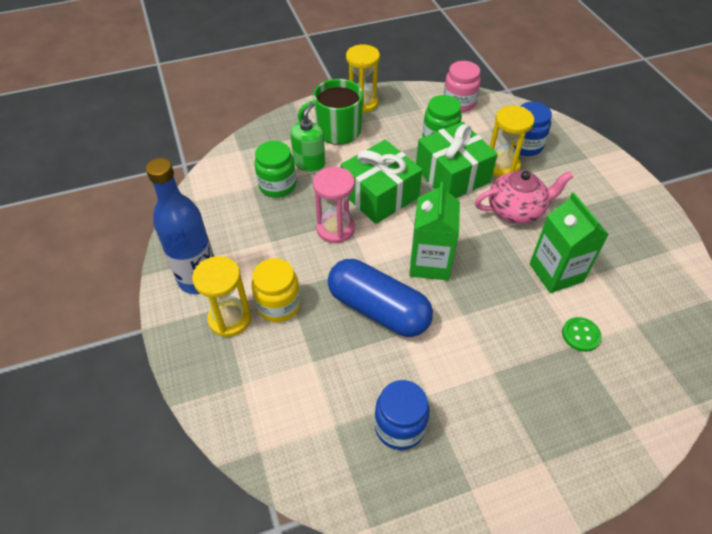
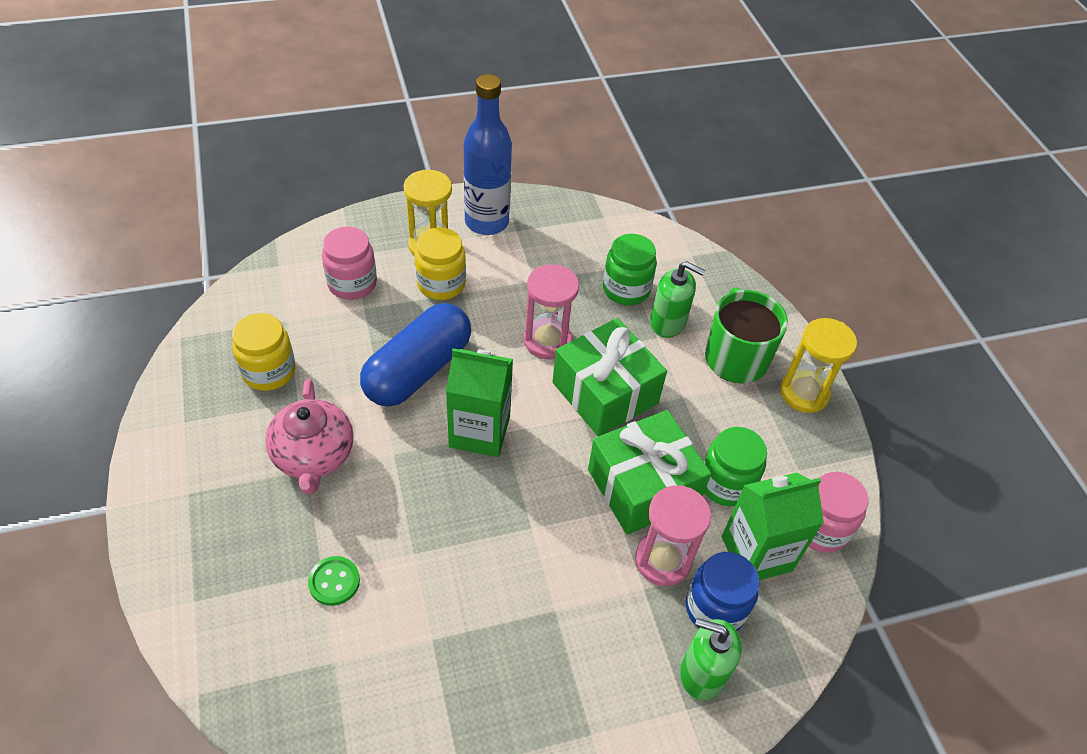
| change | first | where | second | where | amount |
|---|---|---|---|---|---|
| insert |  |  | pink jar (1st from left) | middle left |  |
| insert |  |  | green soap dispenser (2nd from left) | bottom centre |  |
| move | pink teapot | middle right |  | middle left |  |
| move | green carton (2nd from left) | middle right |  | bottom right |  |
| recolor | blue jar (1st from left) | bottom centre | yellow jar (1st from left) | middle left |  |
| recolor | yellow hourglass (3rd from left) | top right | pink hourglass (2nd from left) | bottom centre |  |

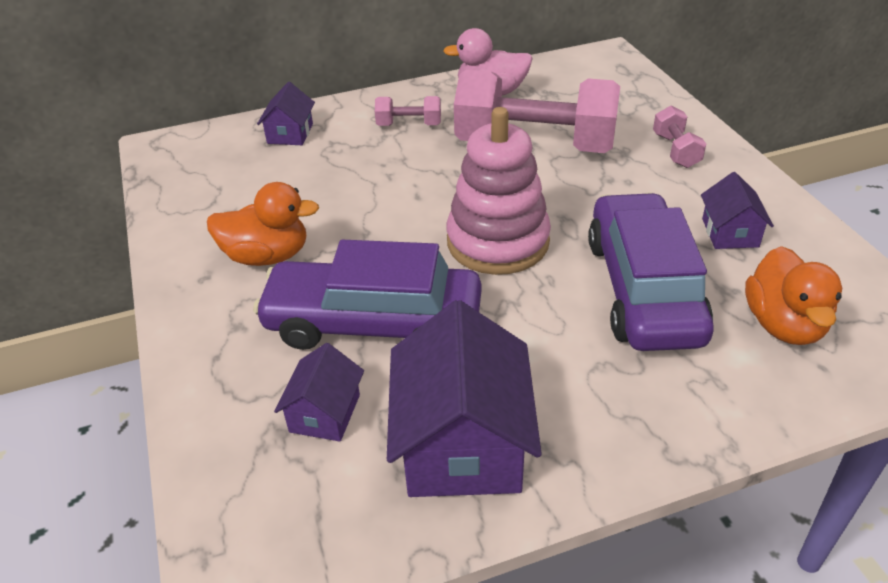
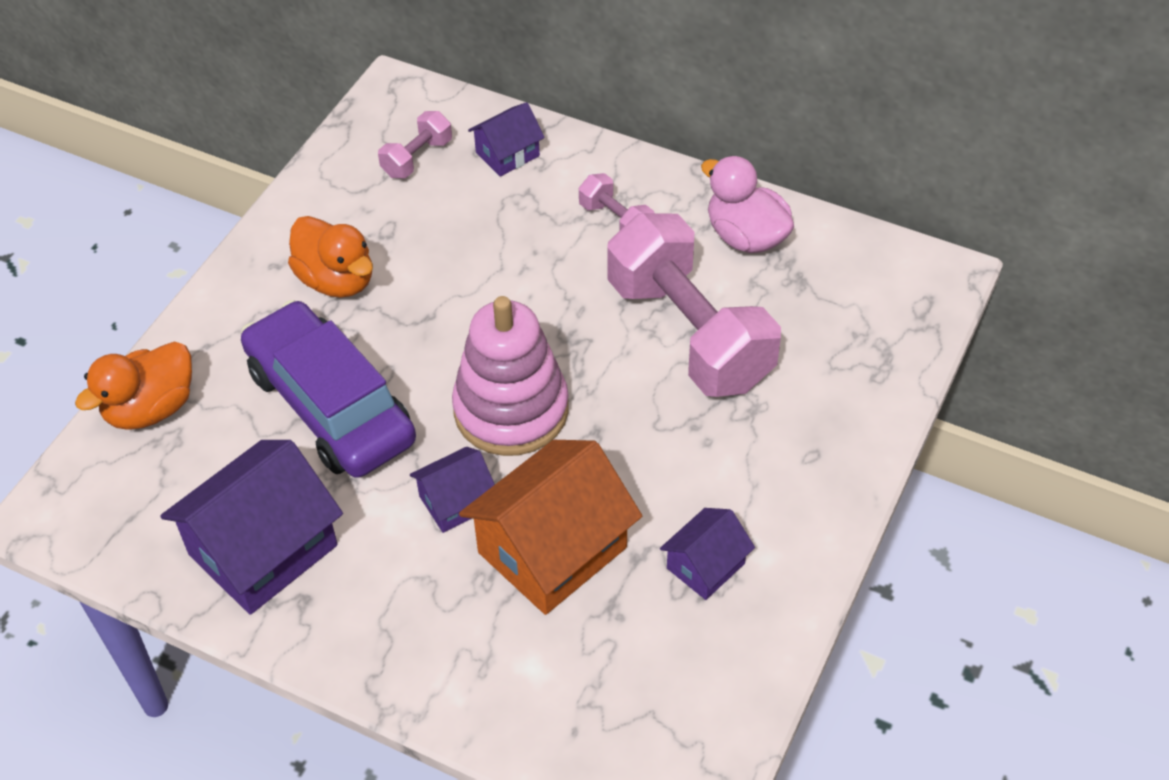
| change | first | where | second | where | amount |
|---|---|---|---|---|---|
| move | purple house (2nd from left) | bottom centre |  | centre |  |
| move | pink dumbbell (3rd from left in the first image) | top right | pink dumbbell (1st from left) | top centre |  |
| move | orange duck (2nd from left in the first image) | middle right | orange duck (1st from left) | middle left |  |
| replace | purple car (2nd from left) | middle right | orange house | bottom centre |  |

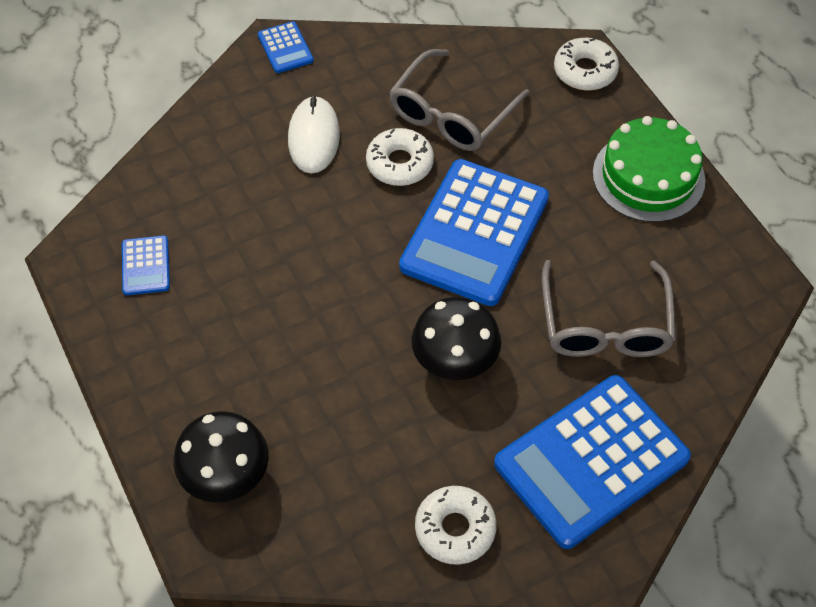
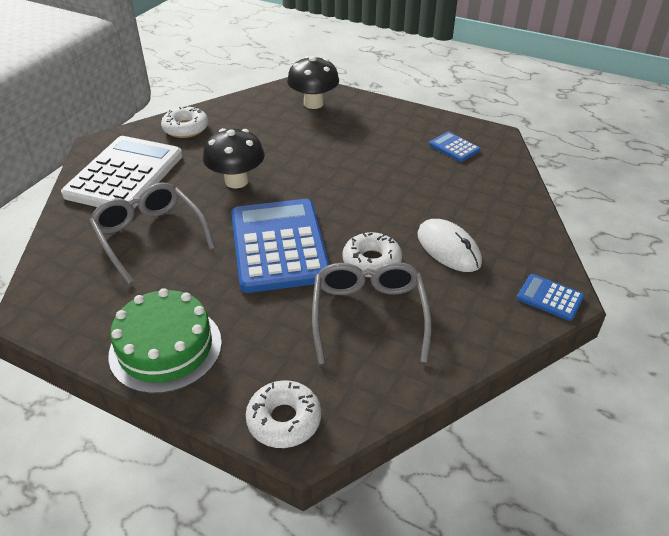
| change | first | where | second | where | amount |
|---|---|---|---|---|---|
| recolor | blue calculator (4th from left) | bottom right | white calculator | top left |  |

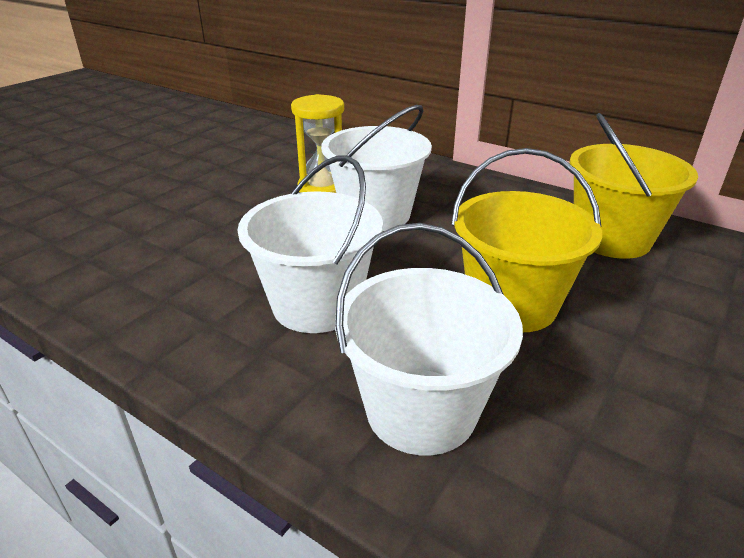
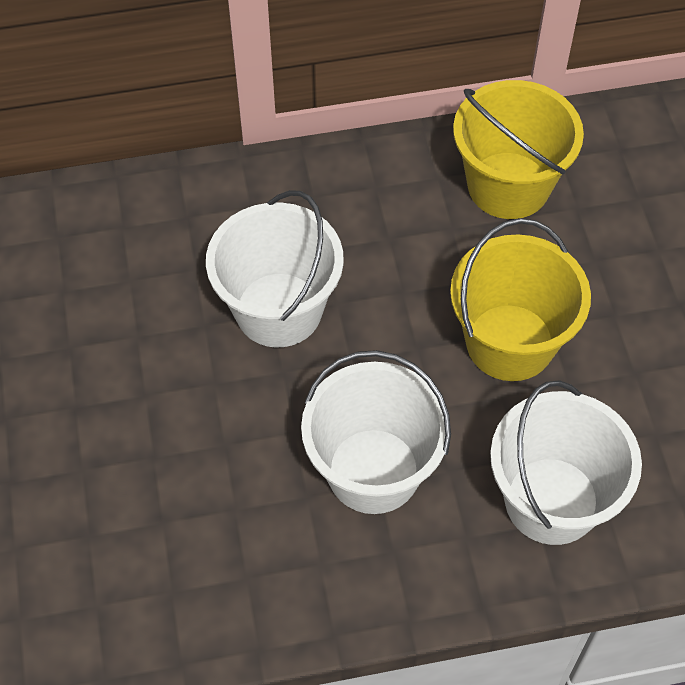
| change | first | where | second | where | amount |
|---|---|---|---|---|---|
| delete | yellow hourglass | top centre |  |  |  |

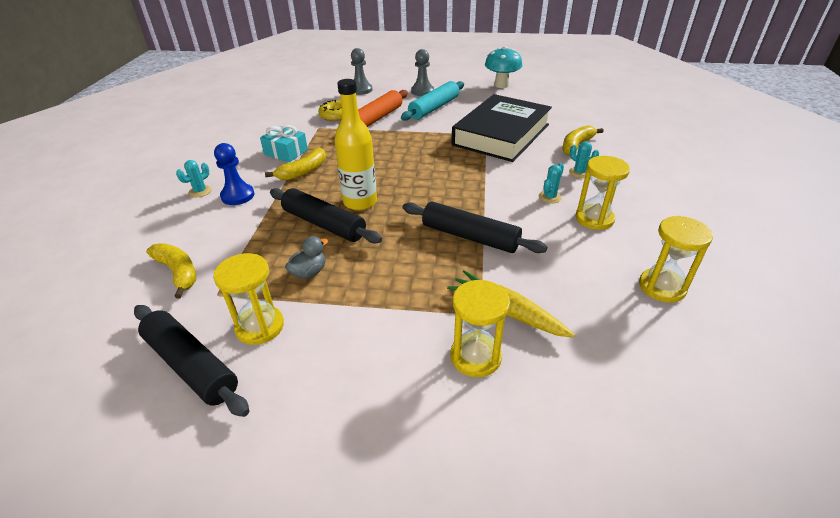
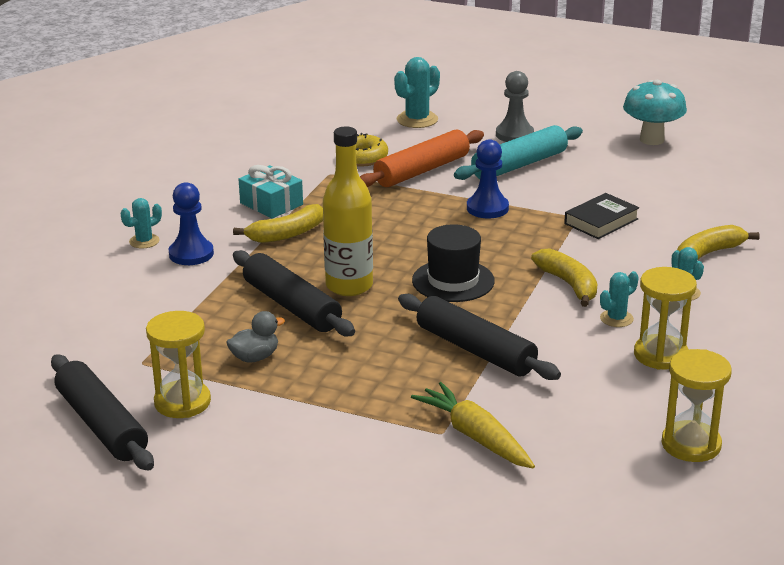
| change | first | where | second | where | amount |
|---|---|---|---|---|---|
| delete | yellow hourglass (2nd from left) | centre |  |  |  |
| insert |  |  | black hat | centre |  |
| insert |  |  | blue pawn (2nd from left) | top centre |  |
| move | yellow banana (1st from left in the first image) | middle left | yellow banana (2nd from left) | middle right |  |
| replace | grey pawn (1st from left) | top centre | turquoise cactus (2nd from left) | top centre |  |
| resize | black book | top centre |  | middle right | x0.43 |

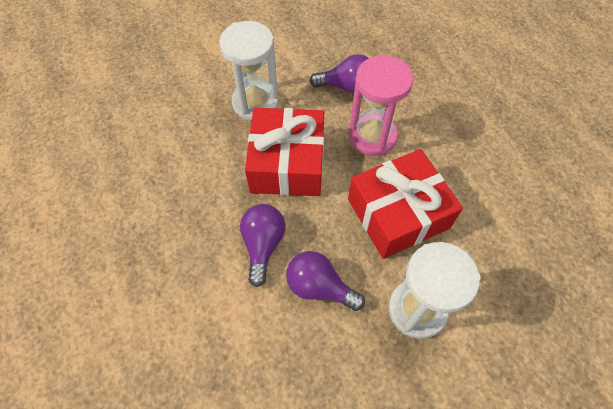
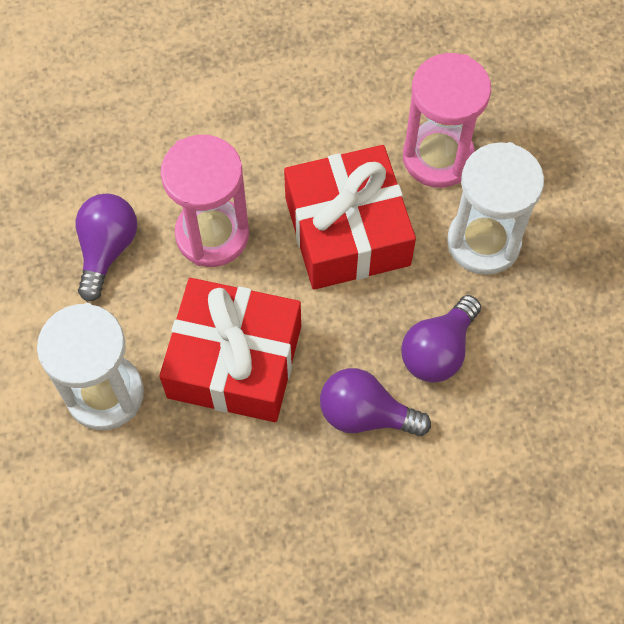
| change | first | where | second | where | amount |
|---|---|---|---|---|---|
| insert |  |  | pink hourglass (2nd from left) | top right |  |

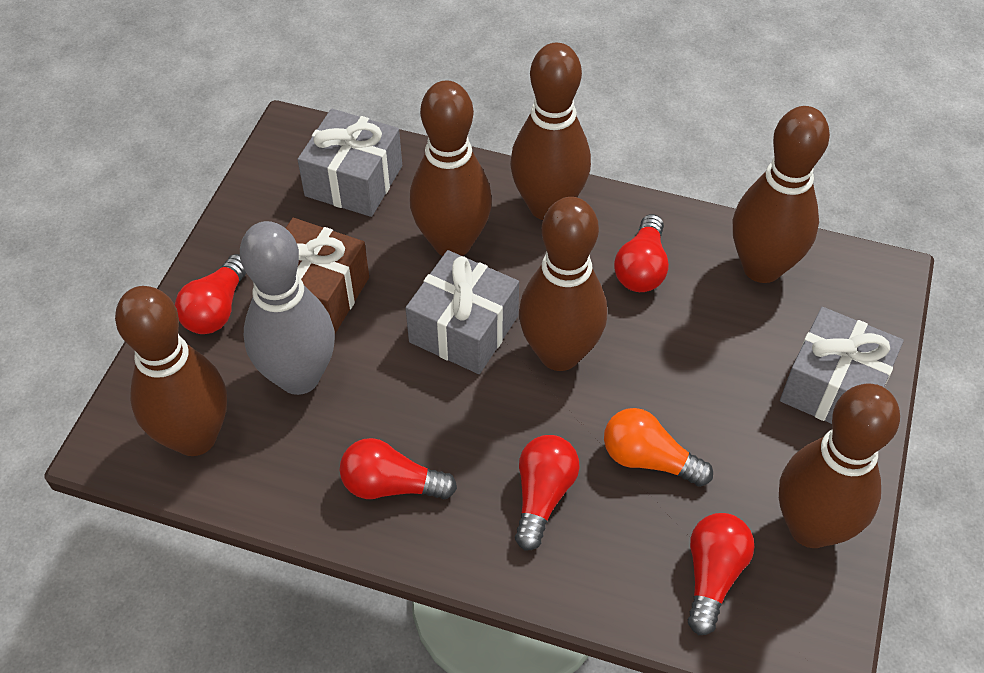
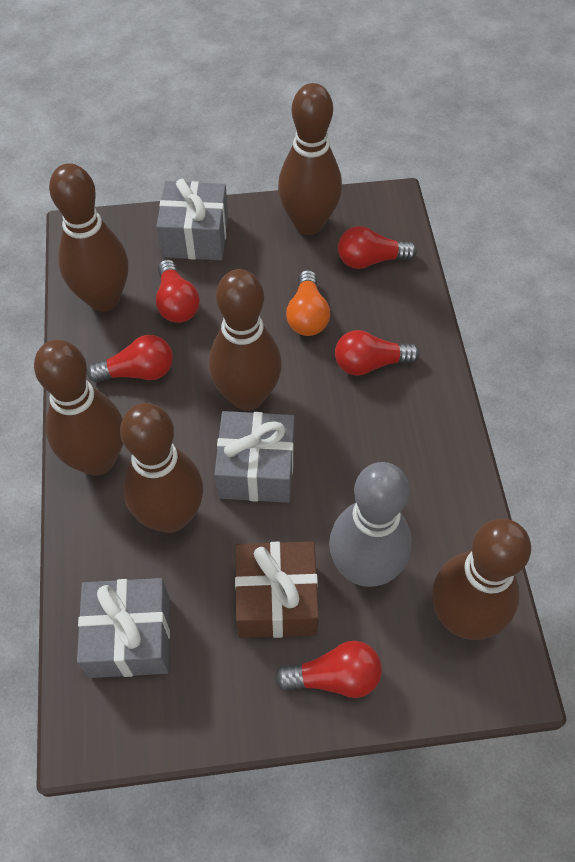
| change | first | where | second | where | amount |
|---|---|---|---|---|---|
| move | red light bulb (2nd from left) | bottom centre |  | middle left |  |

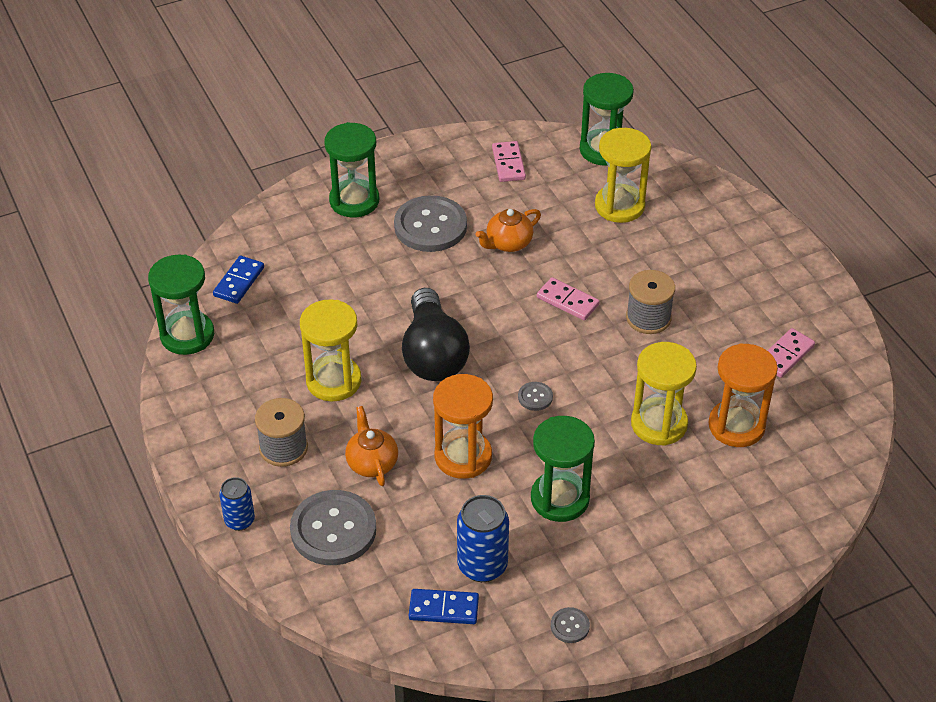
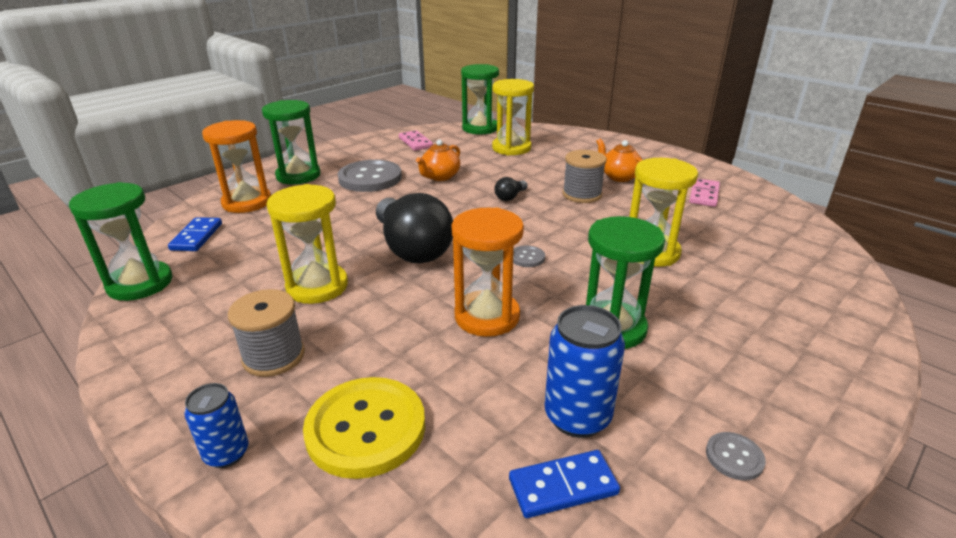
| change | first | where | second | where | amount |
|---|---|---|---|---|---|
| move | orange teapot (1st from left in the first image) | centre | orange teapot (2nd from left) | top centre |  |
| move | orange hourglass (2nd from left in the first image) | middle right | orange hourglass (1st from left) | top left |  |
| replace | pink domino (2nd from left) | centre | black light bulb (2nd from left) | centre |  |
| recolor | grey button (1st from left) | bottom centre | yellow button | bottom centre |  |

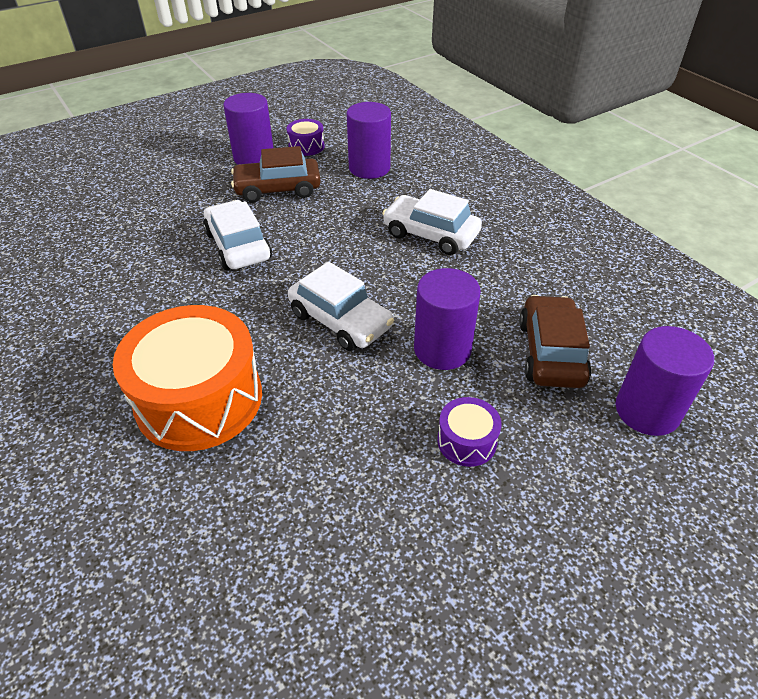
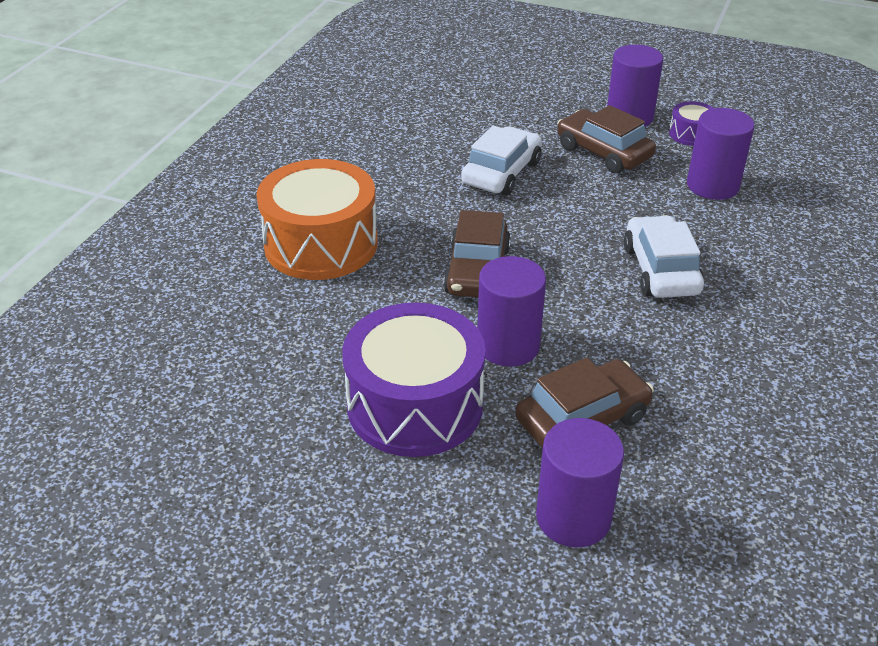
| change | first | where | second | where | amount |
|---|---|---|---|---|---|
| recolor | white car (2nd from left) | centre | brown car (1st from left) | centre |  |
| resize | purple drum (2nd from left in the first image) | centre | purple drum (1st from left) | centre | x2.23 |

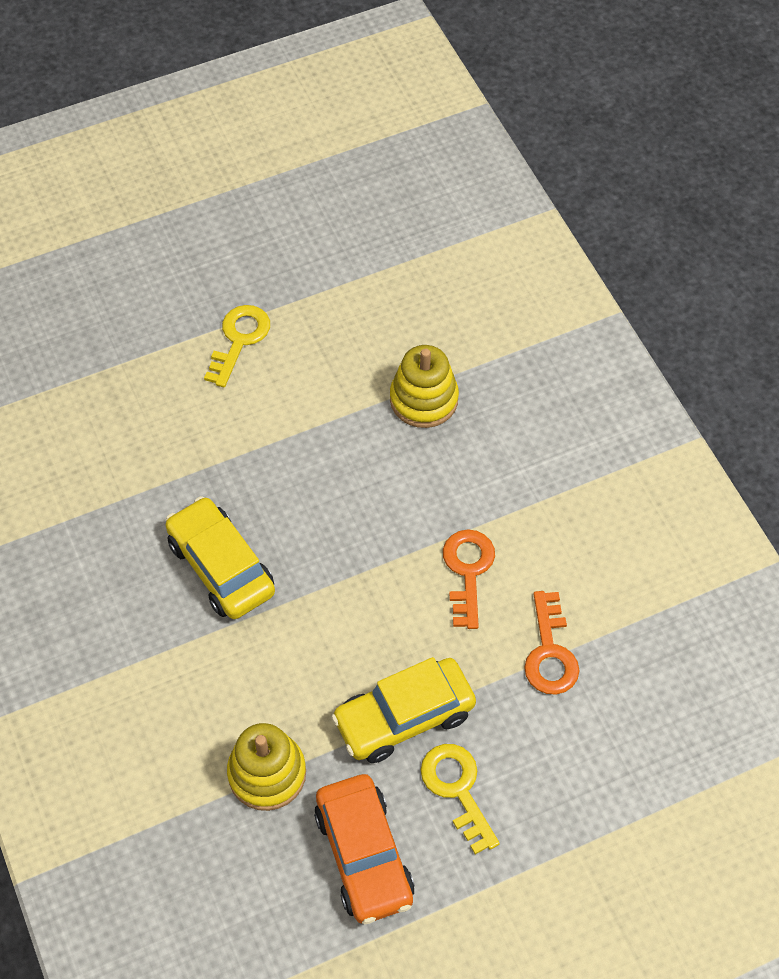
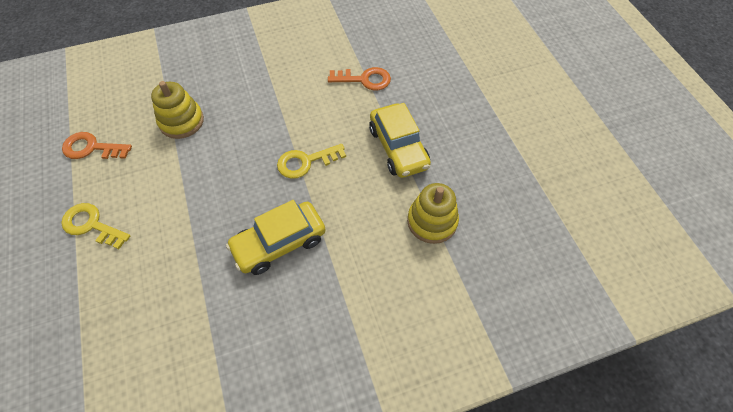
| change | first | where | second | where | amount |
|---|---|---|---|---|---|
| delete | orange car | bottom centre |  |  |  |
| move | yellow key (2nd from left) | bottom centre |  | centre |  |
| move | orange key (1st from left) | centre |  | middle left |  |

